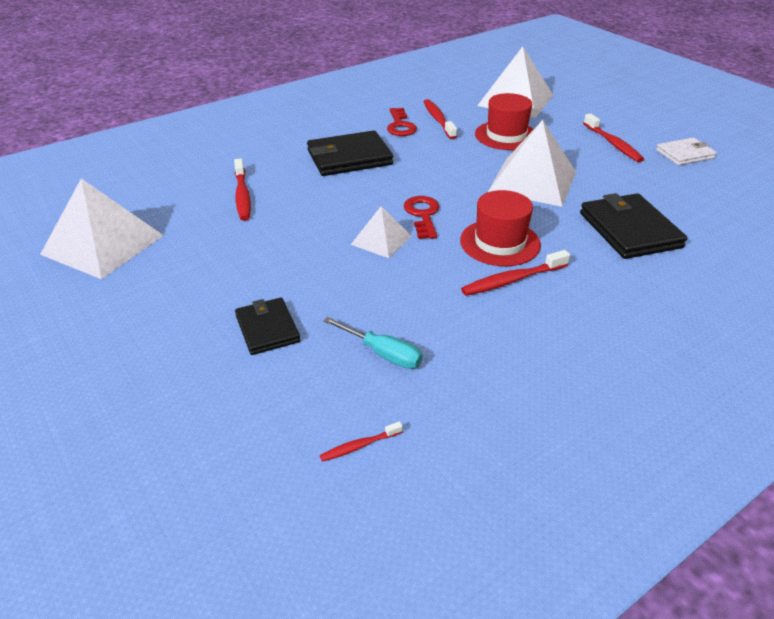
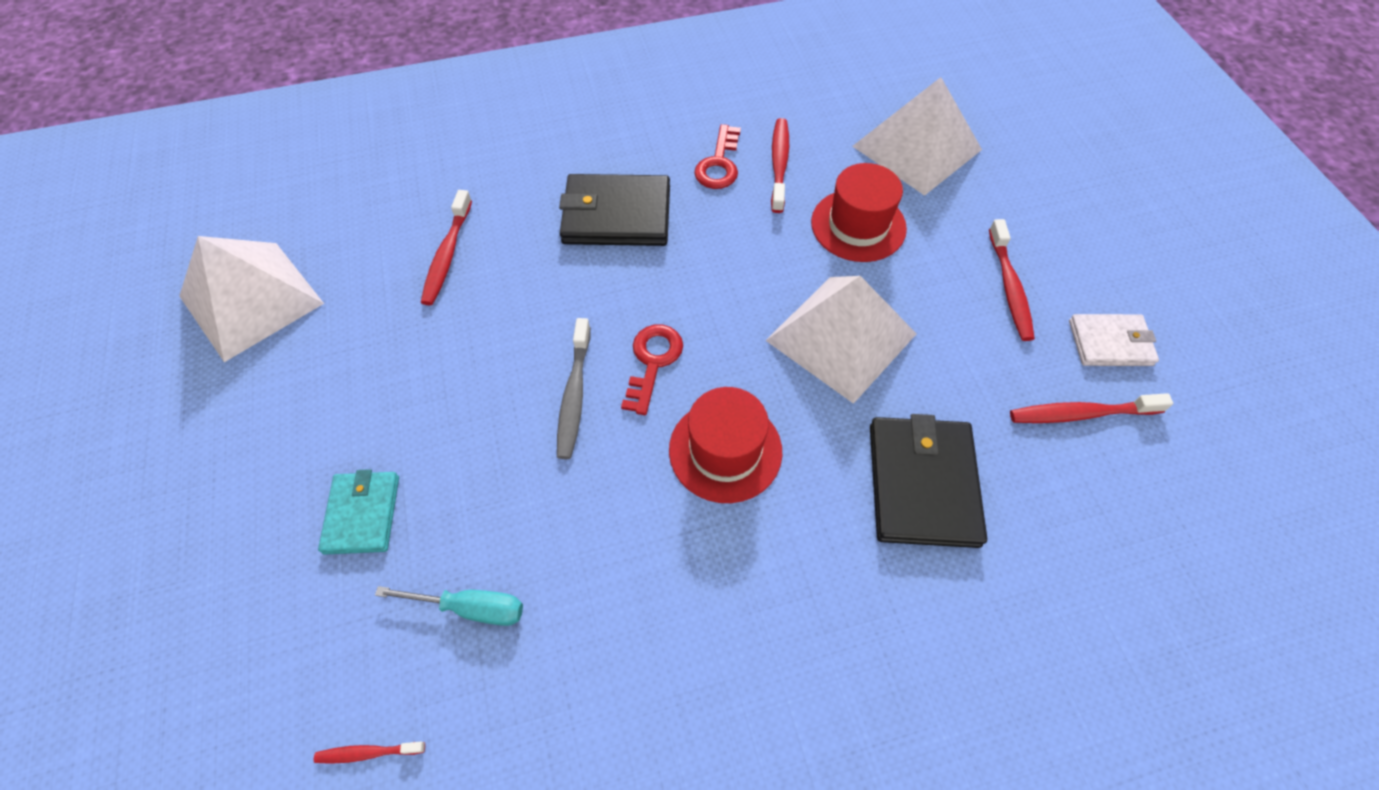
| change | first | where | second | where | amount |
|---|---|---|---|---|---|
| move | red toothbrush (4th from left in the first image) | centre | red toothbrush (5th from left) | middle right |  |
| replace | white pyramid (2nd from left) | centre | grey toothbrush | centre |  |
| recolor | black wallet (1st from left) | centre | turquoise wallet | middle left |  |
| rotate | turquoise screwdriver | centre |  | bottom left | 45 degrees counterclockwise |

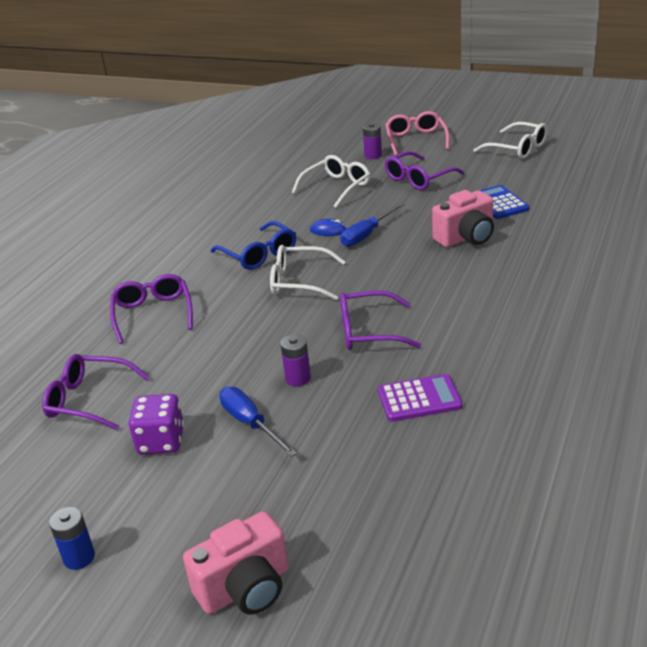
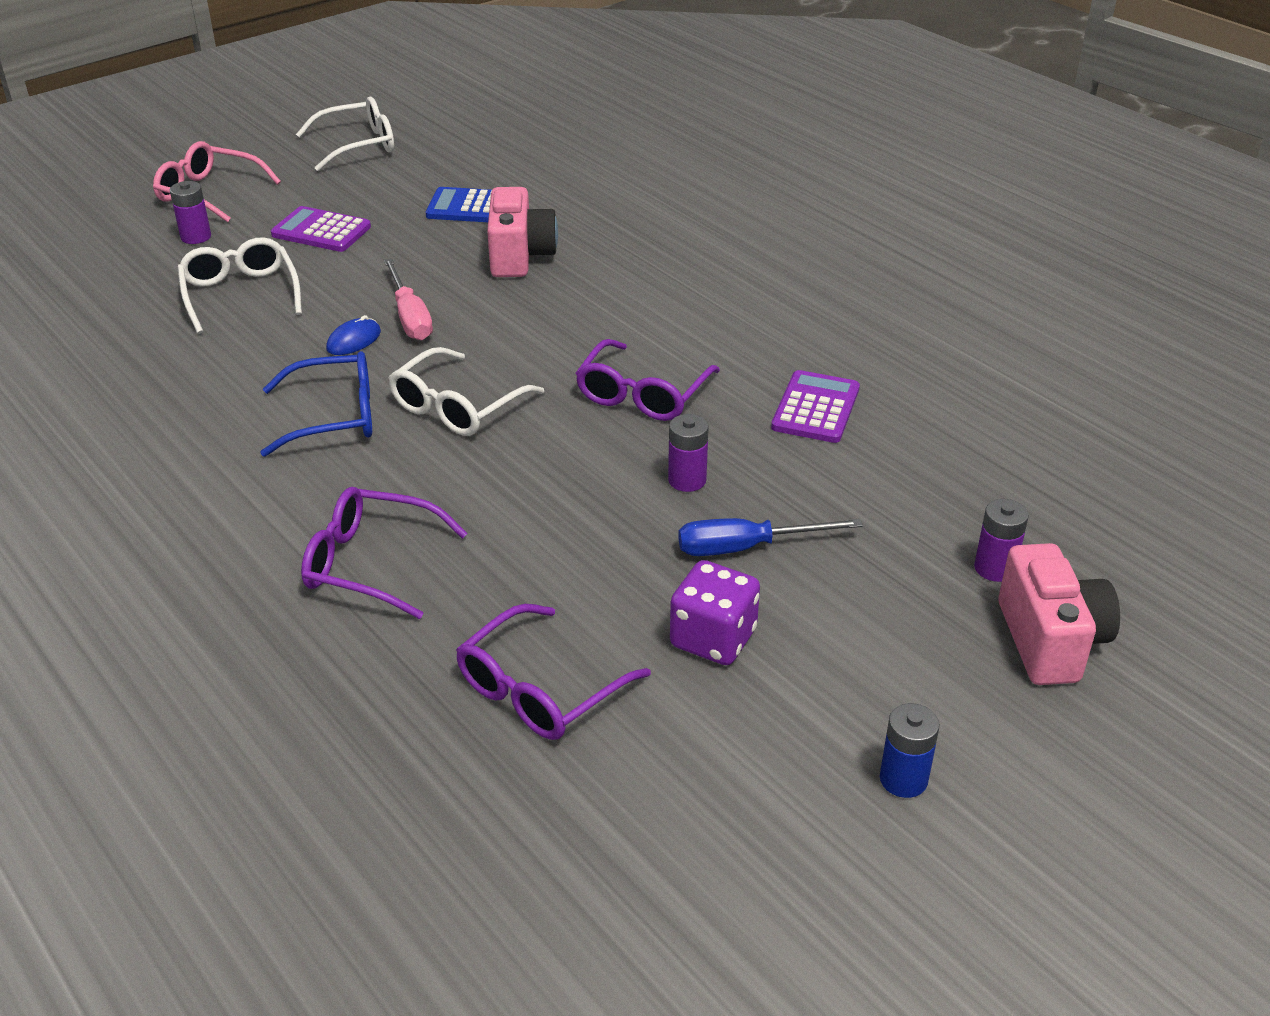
| change | first | where | second | where | amount |
|---|---|---|---|---|---|
| insert |  |  | purple battery (3rd from left) | middle right |  |
| replace | purple glasses (4th from left) | top centre | purple calculator (1st from left) | top left |  |
| recolor | blue screwdriver (2nd from left) | centre | pink screwdriver | top left |  |

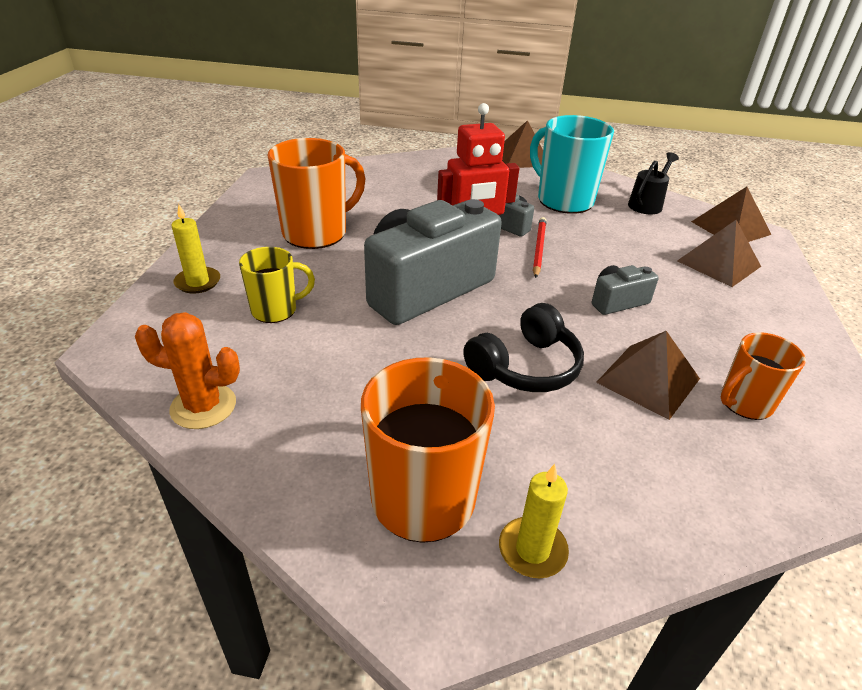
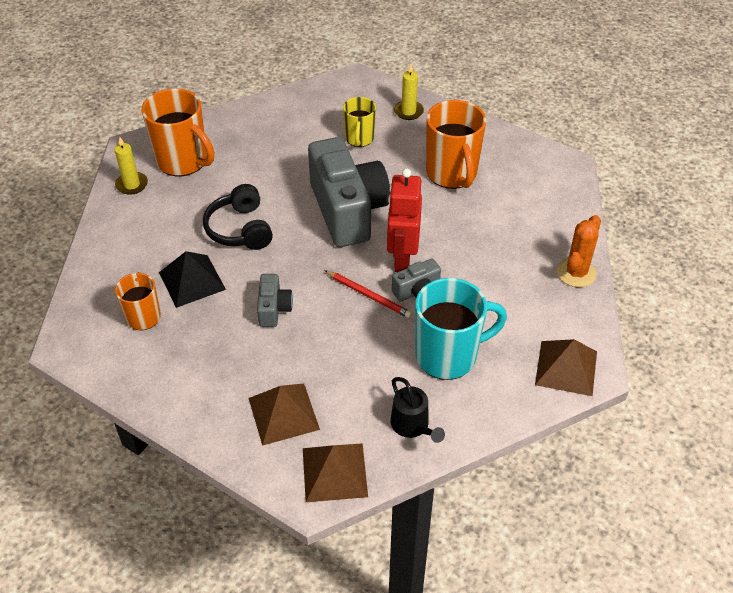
| change | first | where | second | where | amount |
|---|---|---|---|---|---|
| move | orange cactus | middle left |  | middle right |  |
| recolor | brown pyramid (2nd from left) | middle right | black pyramid | middle left |  |

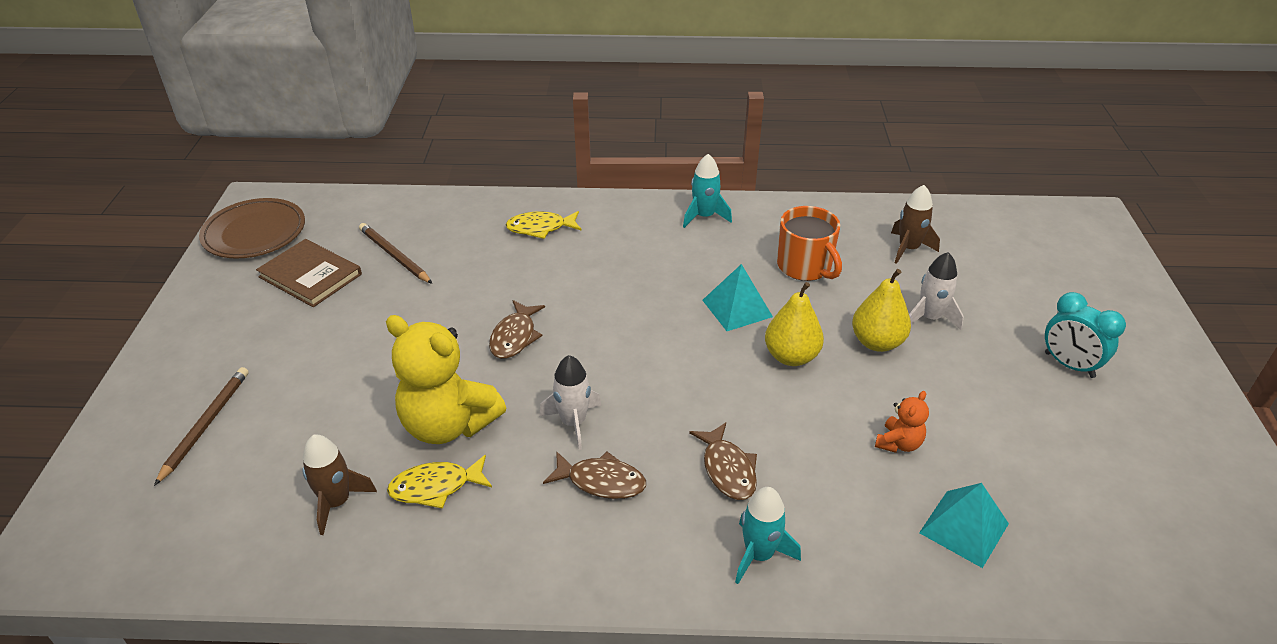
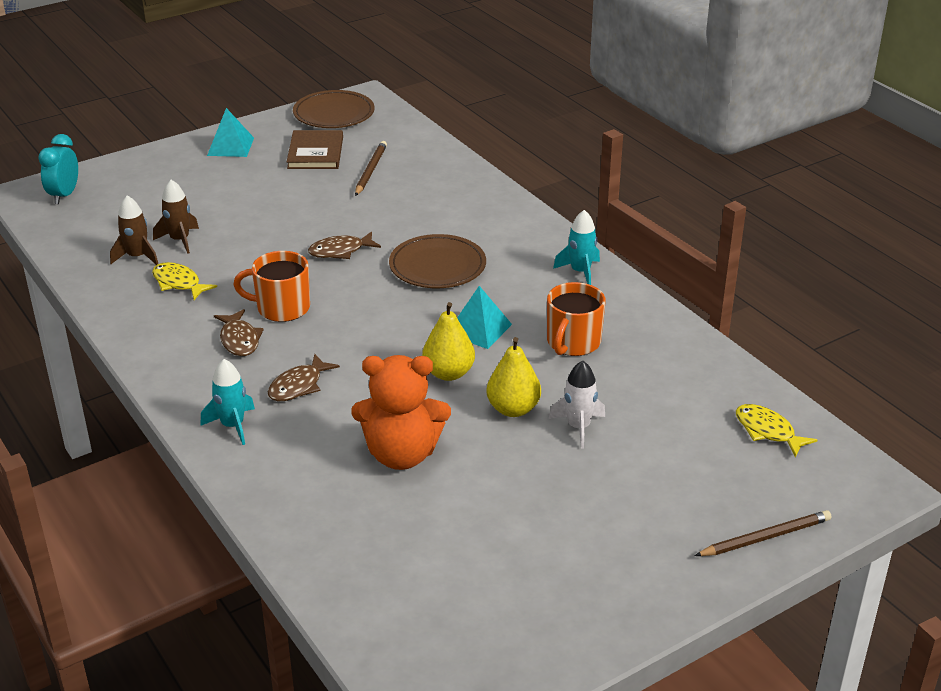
| change | first | where | second | where | amount |
|---|---|---|---|---|---|
| delete | yellow teddy bear | centre |  |  |  |
| insert |  |  | brown plate (2nd from left) | centre |  |
| move | brown pencil (1st from left in the first image) | middle left | brown pencil (2nd from left) | bottom right |  |
| move | yellow fish (2nd from left) | centre |  | middle right |  |
| move | brown rocket (2nd from left) | middle right |  | top left |  |
| move | turquoise pyramid (2nd from left in the first image) | bottom right | turquoise pyramid (1st from left) | top left |  |
| move | turquoise clock | middle right |  | top left |  |
| replace | white rocket (1st from left) | centre | orange mug (1st from left) | middle left |  |
| resize | orange teddy bear | middle right |  | centre | x2.17 |

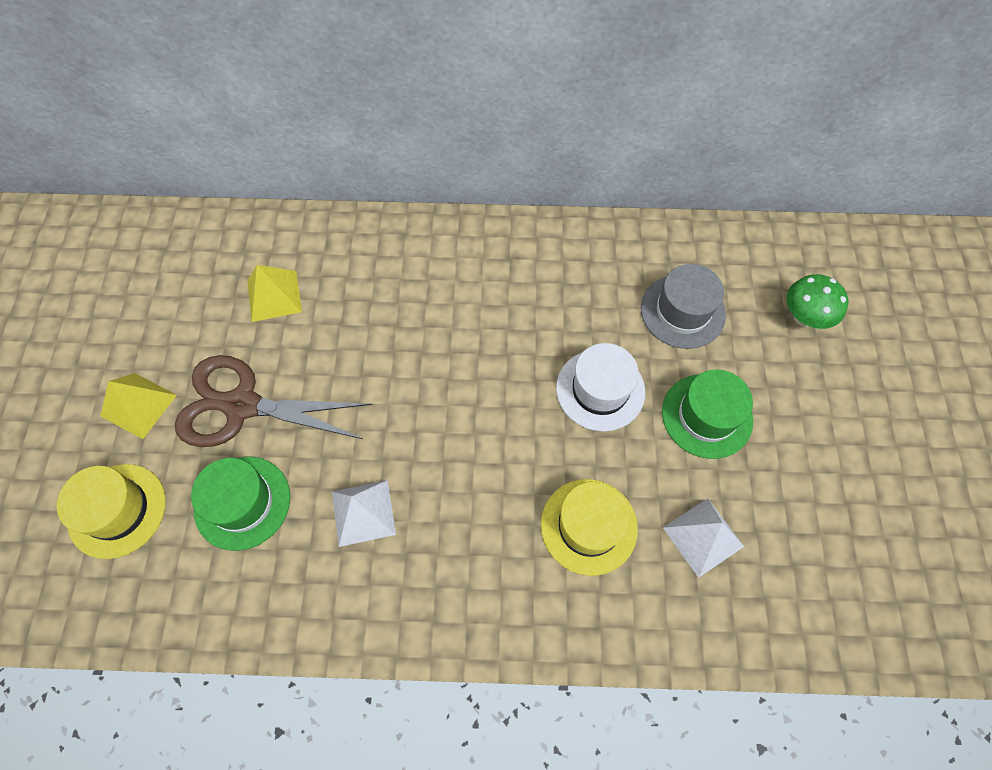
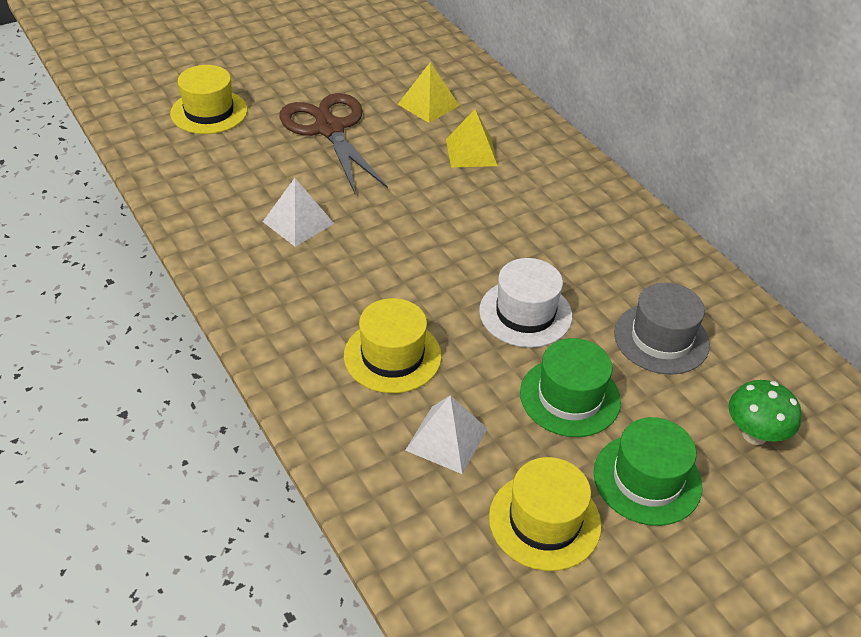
| change | first | where | second | where | amount |
|---|---|---|---|---|---|
| insert |  |  | yellow hat (3rd from left) | bottom centre |  |
| move | yellow pyramid (1st from left in the first image) | middle left | yellow pyramid (2nd from left) | top centre |  |
| move | green hat (1st from left in the first image) | middle left | green hat (2nd from left) | bottom right |  |

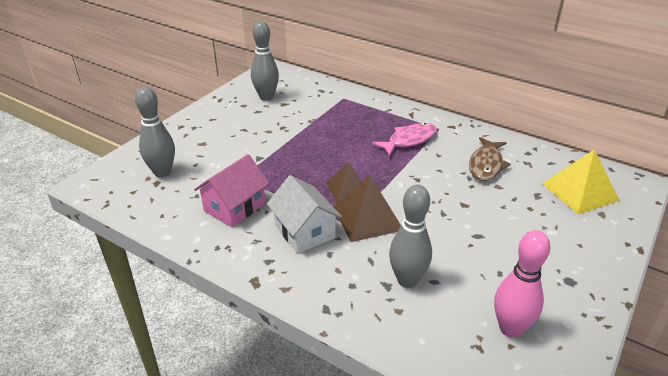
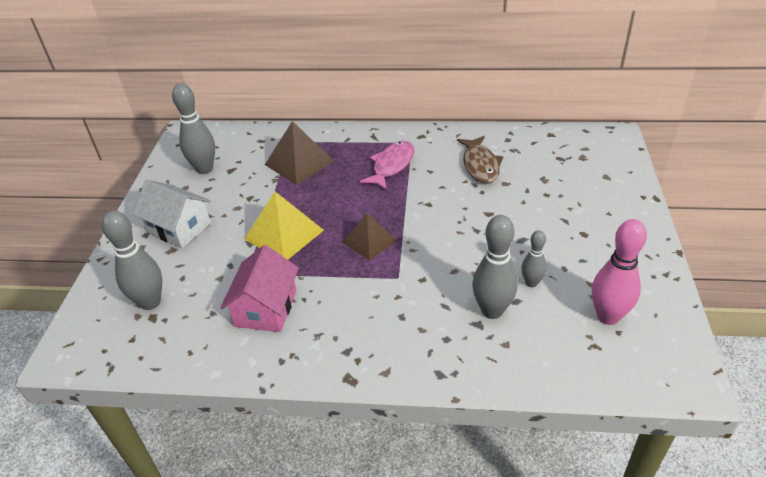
| change | first | where | second | where | amount |
|---|---|---|---|---|---|
| insert |  |  | grey bowling pin (4th from left) | middle right |  |
| move | white house | centre |  | middle left |  |
| move | brown pyramid (2nd from left in the first image) | centre | brown pyramid (1st from left) | top centre |  |
| move | yellow pyramid | middle right |  | centre |  |

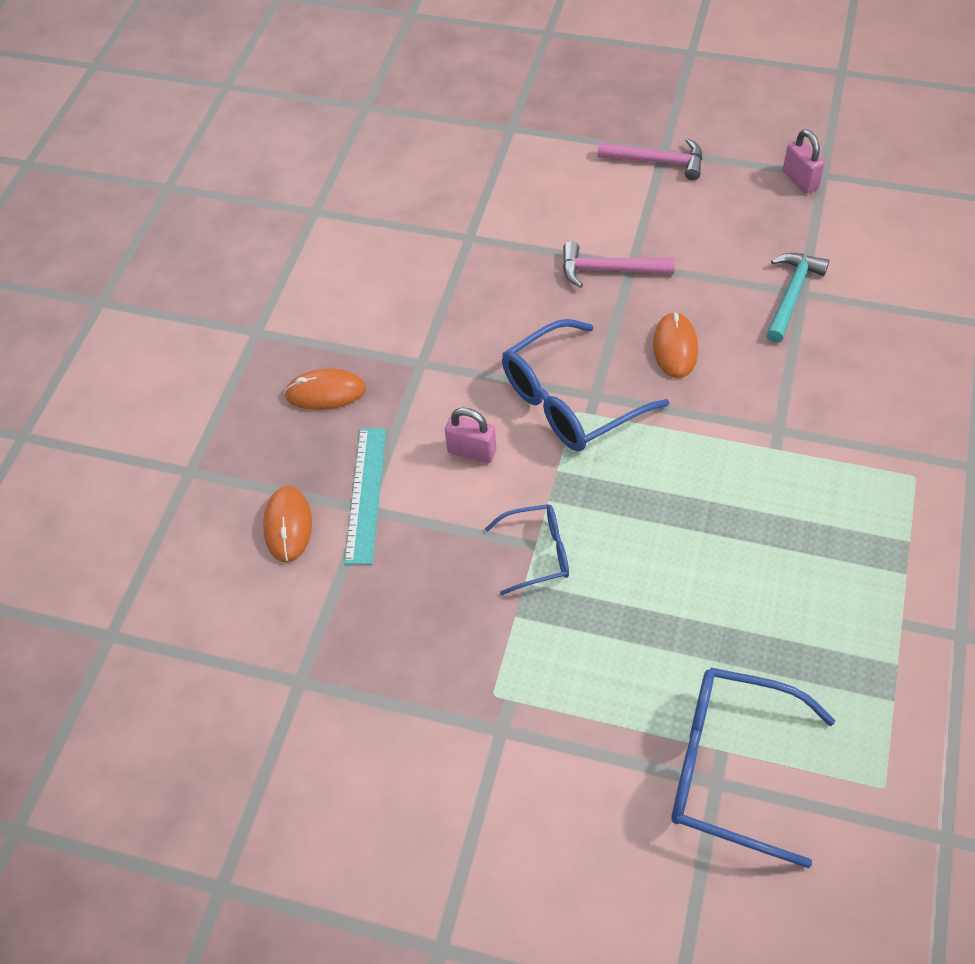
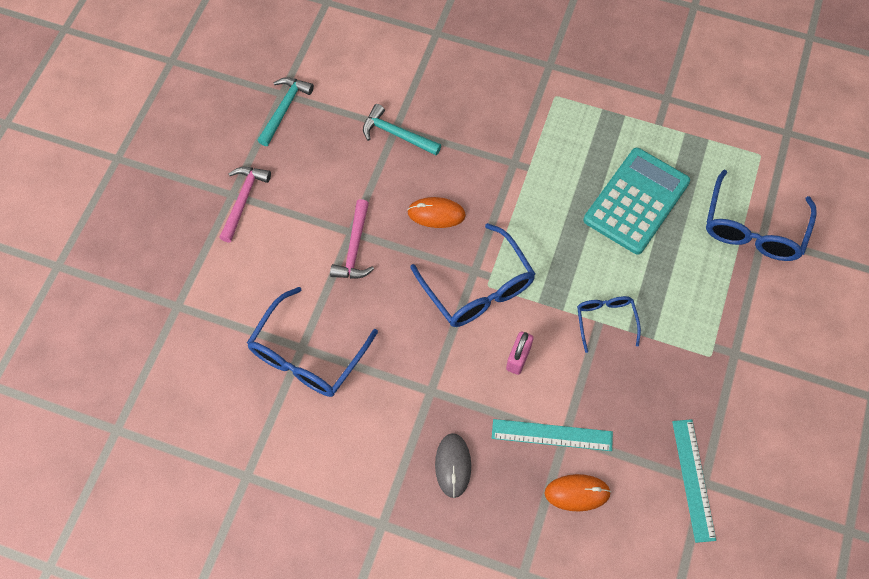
| change | first | where | second | where | amount |
|---|---|---|---|---|---|
| insert |  |  | blue glasses (1st from left) | centre |  |
| insert |  |  | turquoise calculator | middle right |  |
| insert |  |  | turquoise ruler (2nd from left) | bottom right |  |
| replace | pink padlock (2nd from left) | top right | turquoise hammer (1st from left) | top left |  |
| recolor | orange mouse (2nd from left) | centre | grey mouse | bottom centre |  |

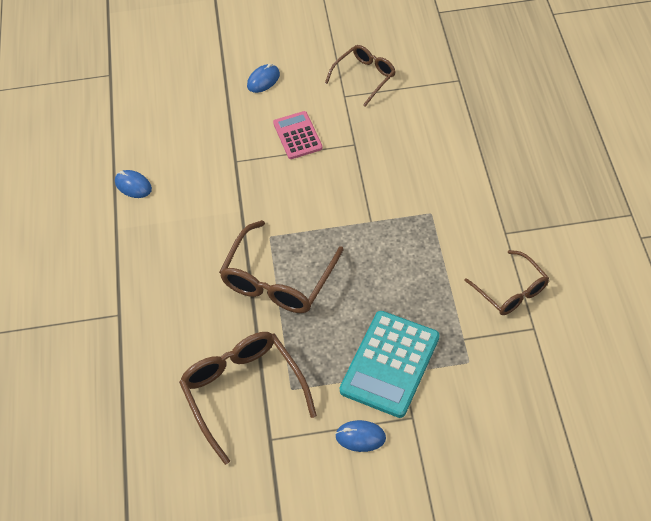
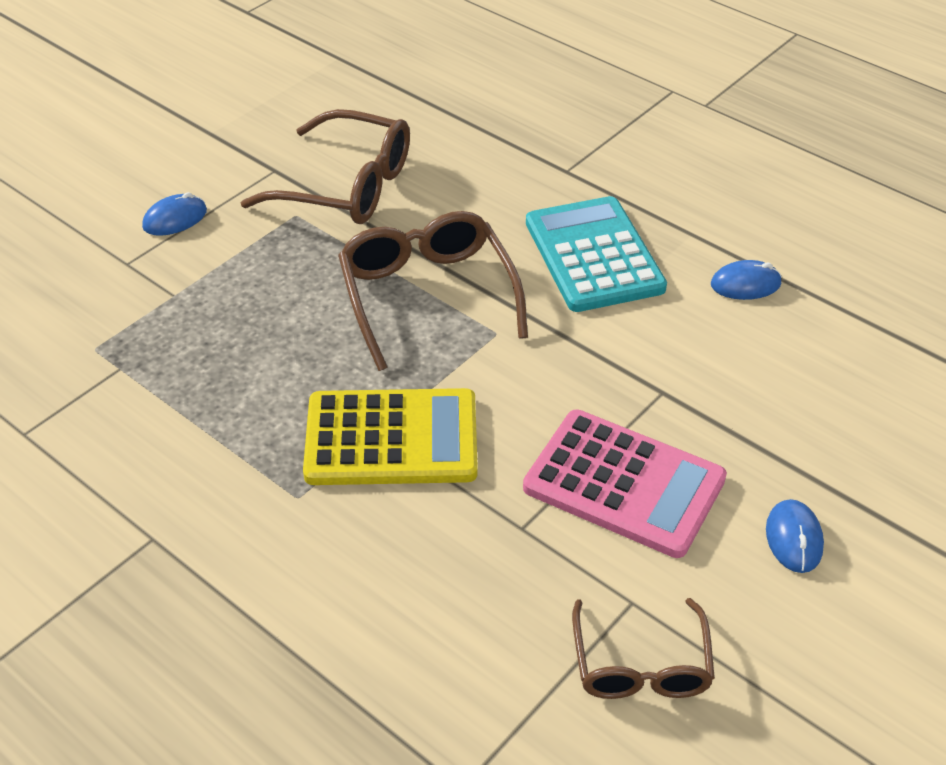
| change | first | where | second | where | amount |
|---|---|---|---|---|---|
| delete | brown glasses (4th from left) | middle right |  |  |  |
| insert |  |  | yellow calculator | centre |  |
| move | turquoise calculator | bottom centre |  | top centre |  |
| resize | pink calculator | top centre |  | centre | x1.65 |

